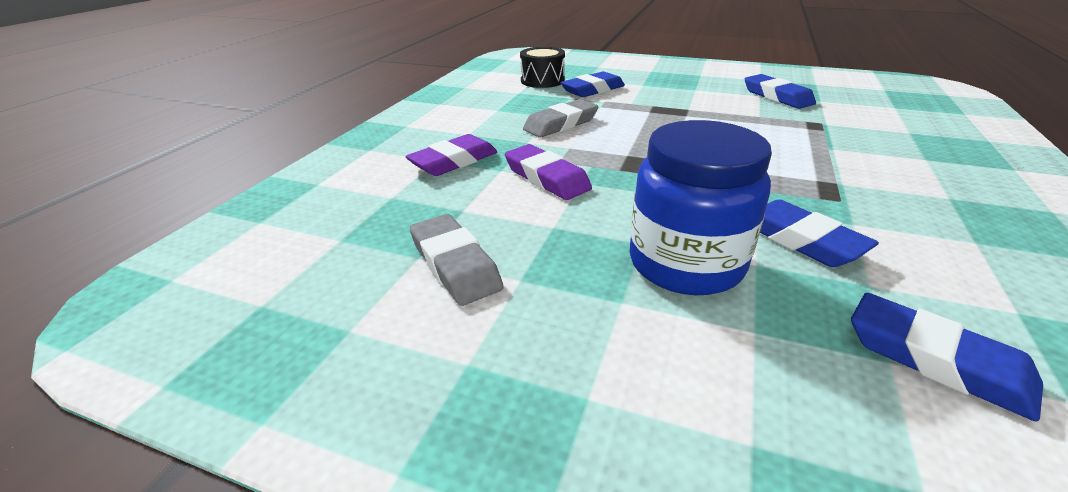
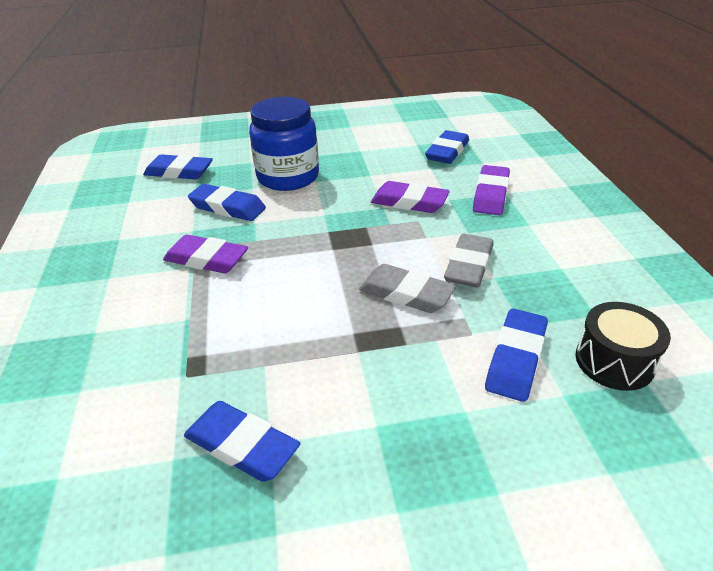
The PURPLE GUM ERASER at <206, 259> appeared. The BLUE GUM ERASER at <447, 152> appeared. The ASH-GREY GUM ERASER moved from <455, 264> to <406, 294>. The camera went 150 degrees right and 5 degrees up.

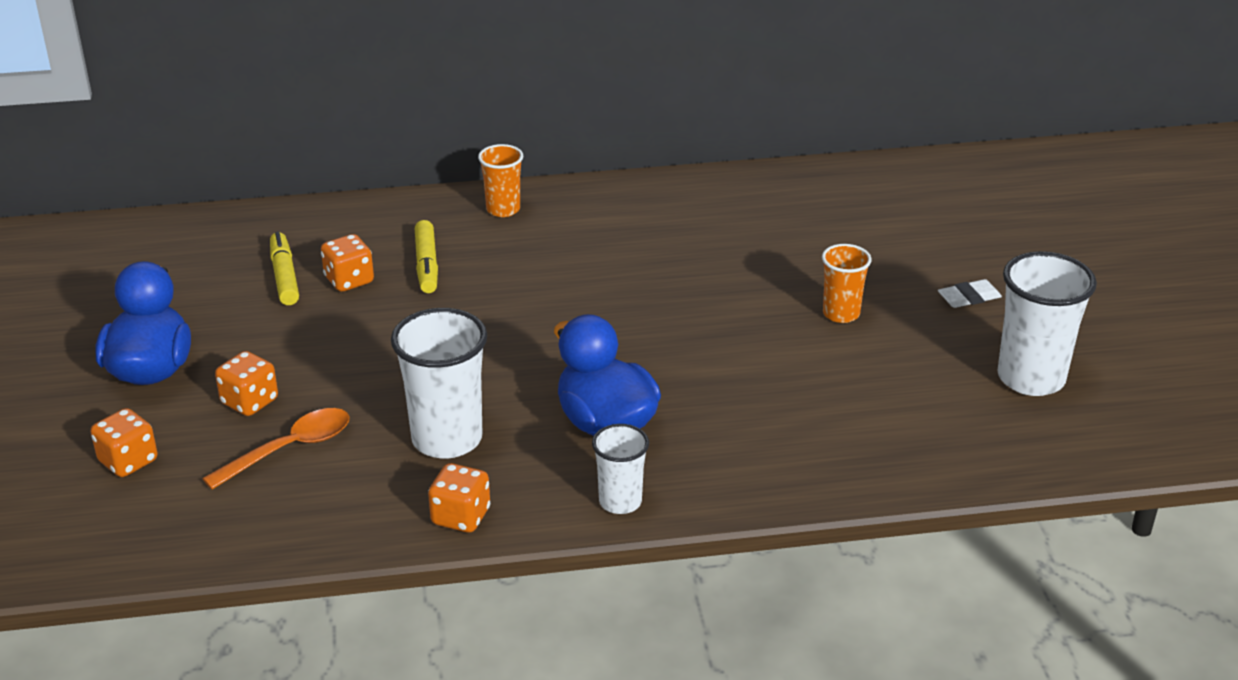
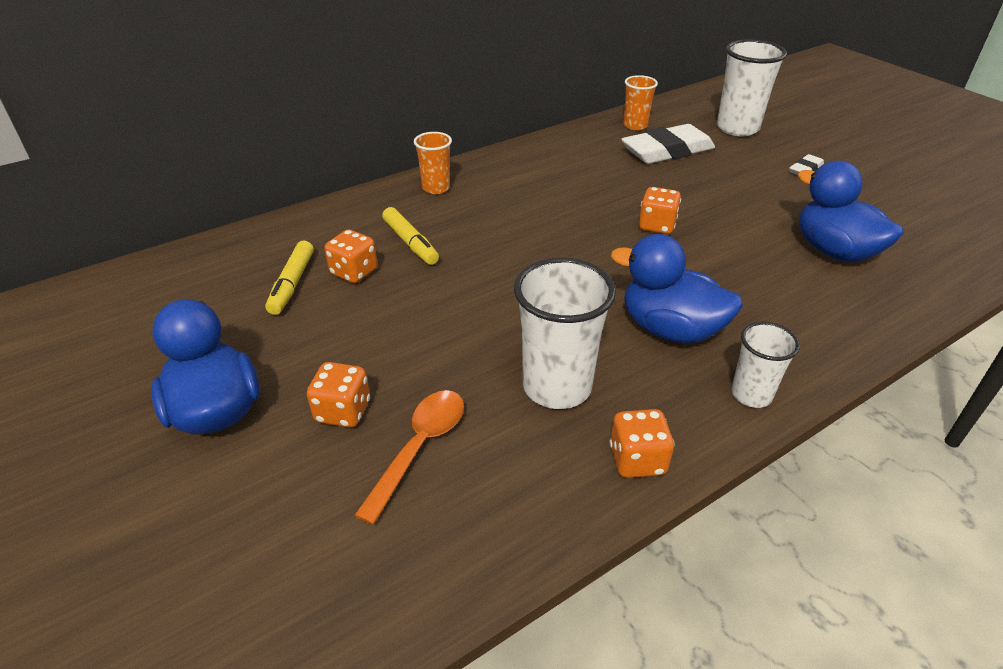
The SNOW-WHITE GUM ERASER at <667, 151> appeared. The BLUE DUCK at <834, 251> appeared. The ORANGE-COLOURED DIE moved from <128, 461> to <656, 226>. The ORANGE-COLOURED TUMBLER moved from <841, 313> to <635, 125>. The SNOW-WHITE TUMBLER moved from <1031, 378> to <737, 128>. The BRIGHT YELLOW MARKER at <284, 276> turned 135 degrees counterclockwise. The camera went 25 degrees left and 5 degrees up.

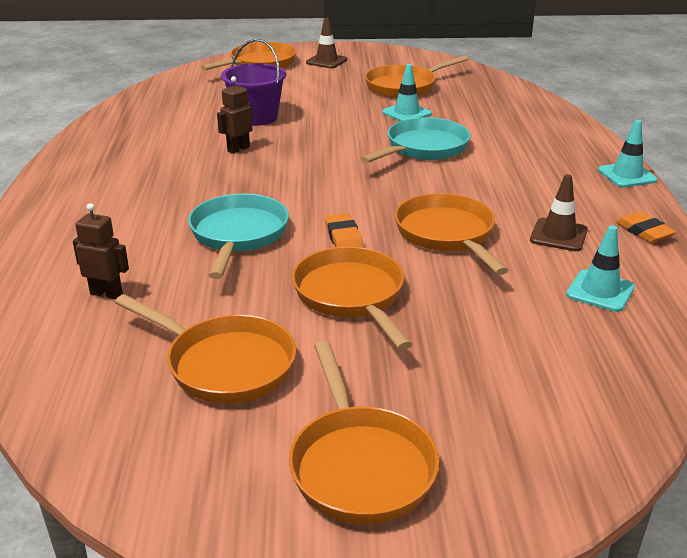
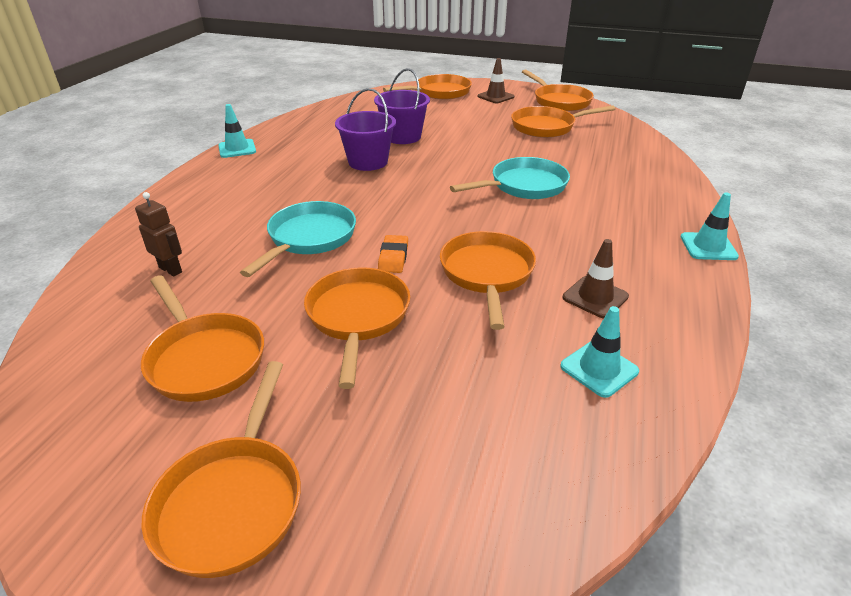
The ORANGE-COLOURED GUM ERASER at <644, 231> disappeared. The ORANGE-COLOURED SKILLET at <559, 101> appeared. The TURQUOISE TRAFFIC CONE moved from <406, 113> to <237, 149>. The DARK BROWN TOY ROBOT at <238, 149> was replaced by the PURPLE BUCKET at <368, 162>. The camera went 20 degrees right and 5 degrees up.

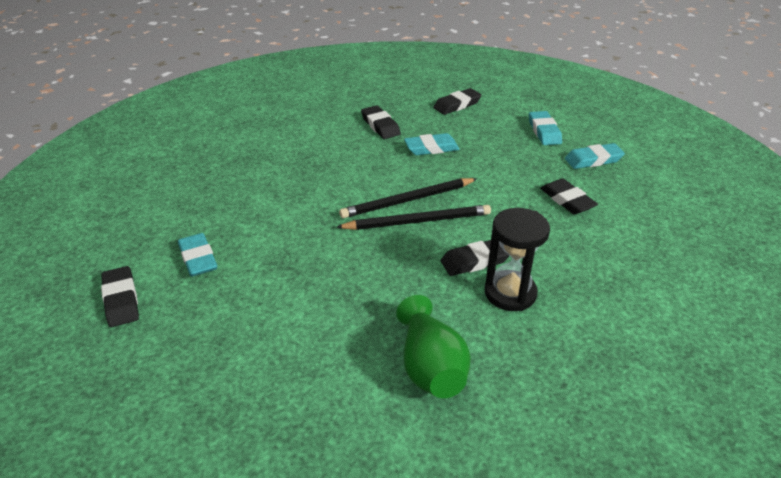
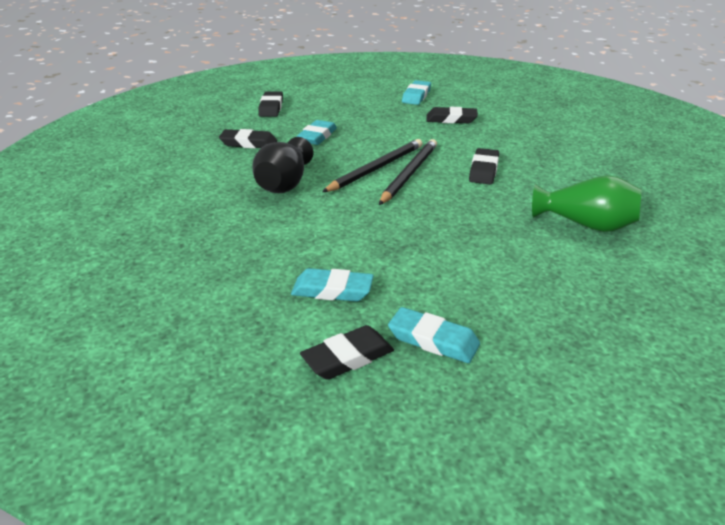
The BLACK SANDGLASS at <510, 293> disappeared. The BLACK VASE at <284, 184> appeared. The TURQUOISE GUM ERASER moved from <544, 131> to <433, 340>. The BLACK GUM ERASER at <121, 300> turned 45 degrees counterclockwise. The BLACK WOODEN PENCIL at <407, 200> turned 150 degrees counterclockwise. The camera went 55 degrees left and 5 degrees down.

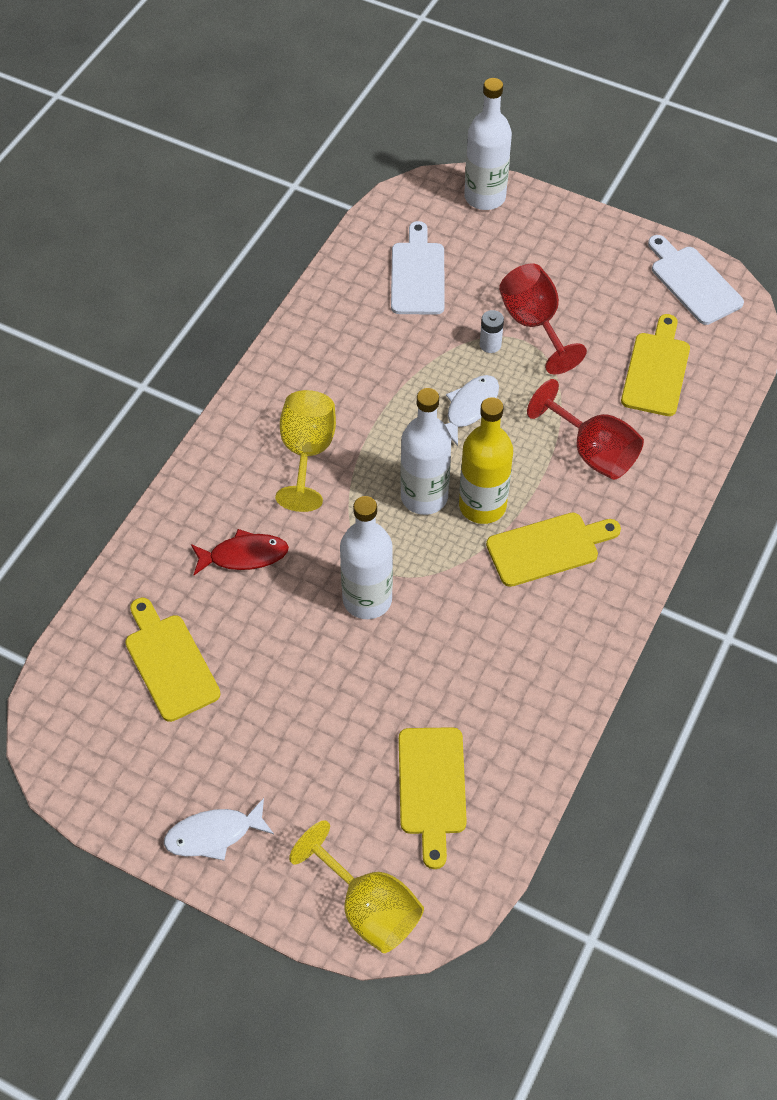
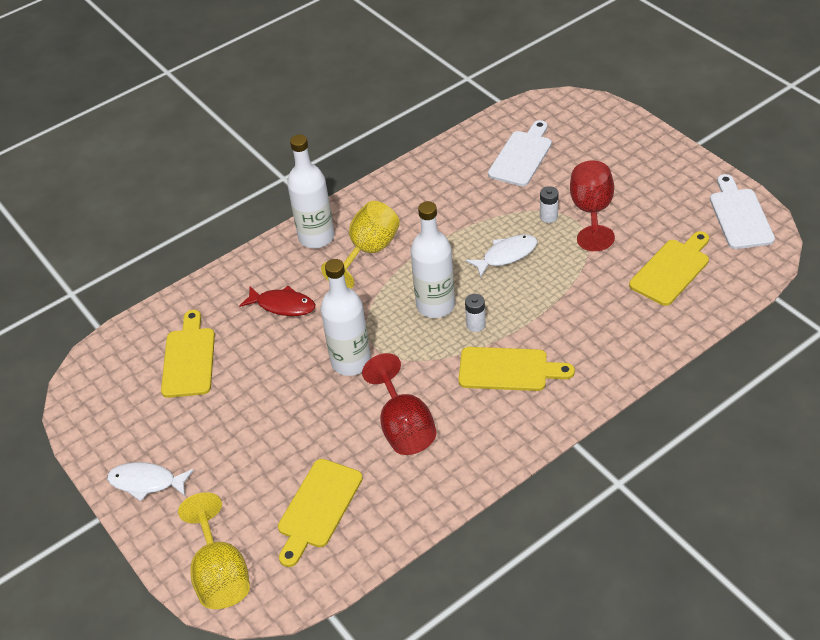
The SNOW-WHITE FLASK moved from <485, 197> to <316, 237>. The CRIMSON WINE GLASS moved from <593, 452> to <404, 427>. The BRIGHT YELLOW FLASK at <482, 505> was replaced by the SNOW-WHITE AA BATTERY at <475, 325>. The camera went 30 degrees right and 10 degrees down.

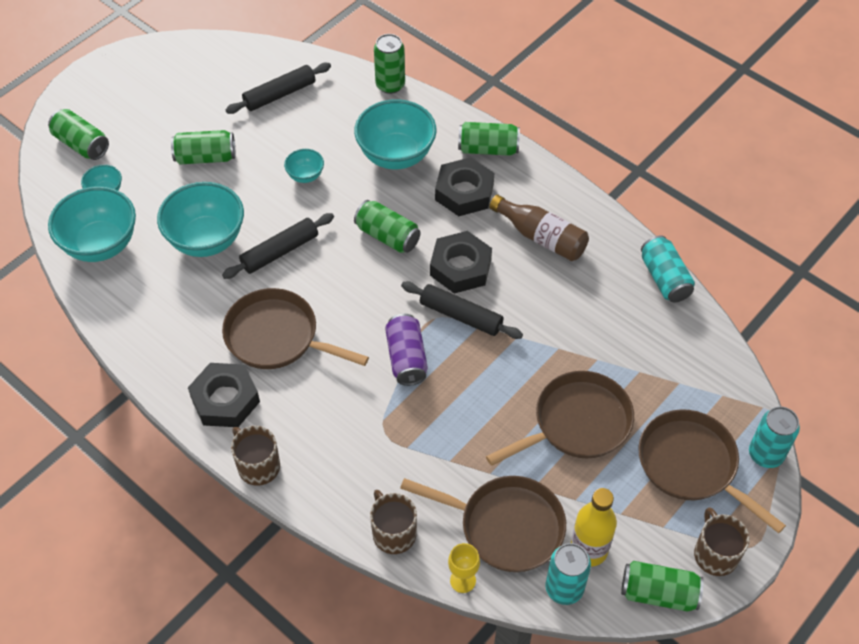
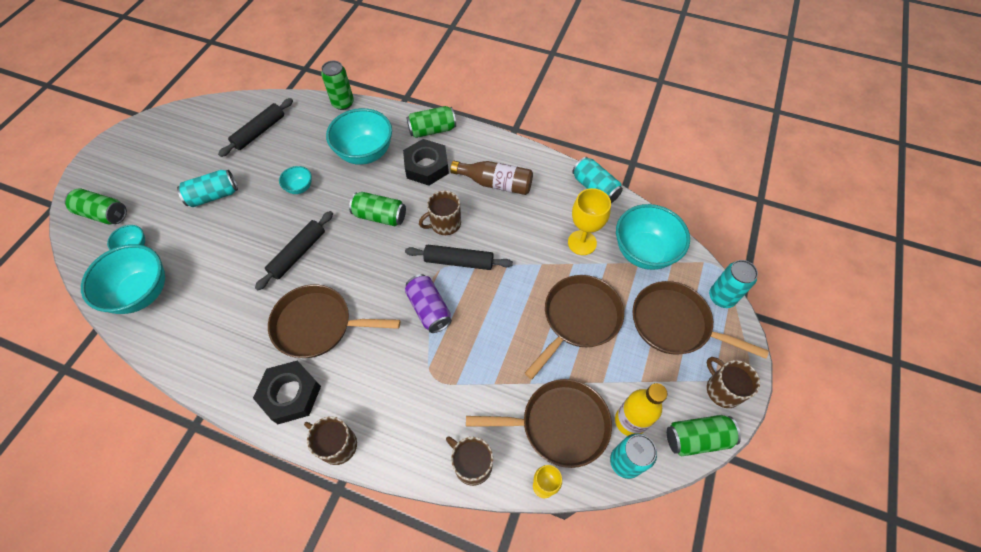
The BRIGHT YELLOW WINE GLASS at <582, 242> appeared. The TURQUOISE DEEP DISH moved from <206, 240> to <644, 252>. The BLACK NUT at <460, 267> was replaced by the DARK BROWN MUG at <444, 224>. The GREEN TIN at <205, 157> became the TURQUOISE TIN at <213, 196>. The camera went 20 degrees left and 5 degrees up.

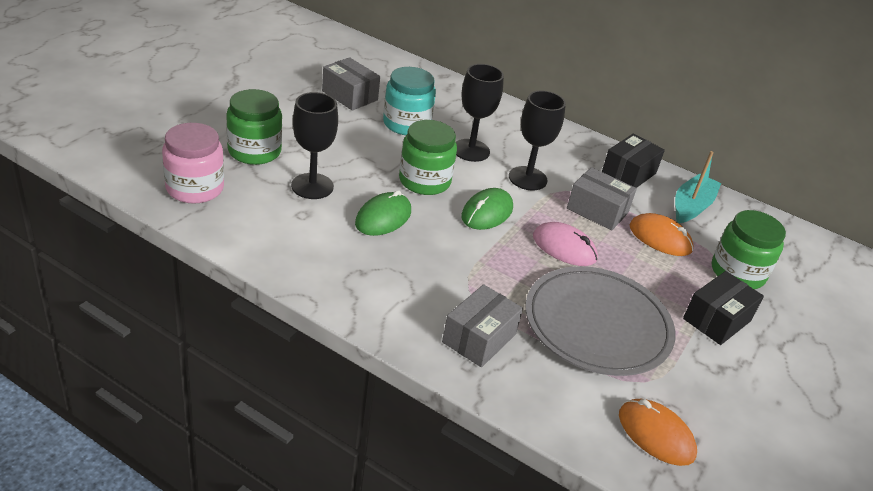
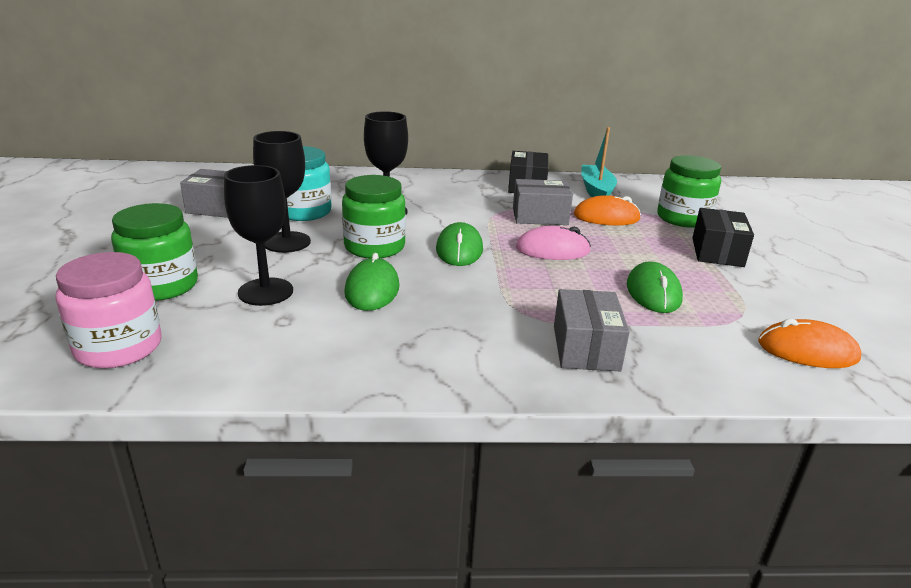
The BLACK WINE GLASS moved from <527, 178> to <287, 242>. The ASH-GREY PLATE at <597, 325> was replaced by the GREEN MOUSE at <653, 292>. The camera went 30 degrees left and 10 degrees down.

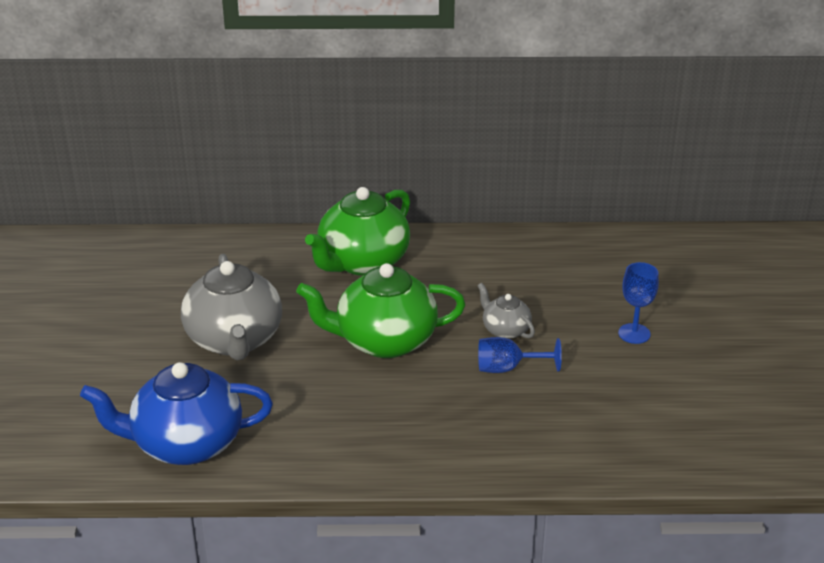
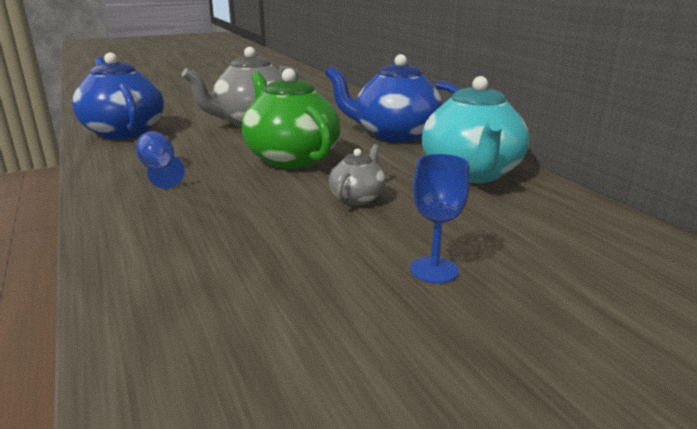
The TURQUOISE TEA POT at <471, 173> appeared. The BLUE WINE GLASS moved from <508, 368> to <160, 171>. The GREEN TEA POT at <362, 262> became the BLUE TEA POT at <394, 135>. The camera went 65 degrees right and 10 degrees down.

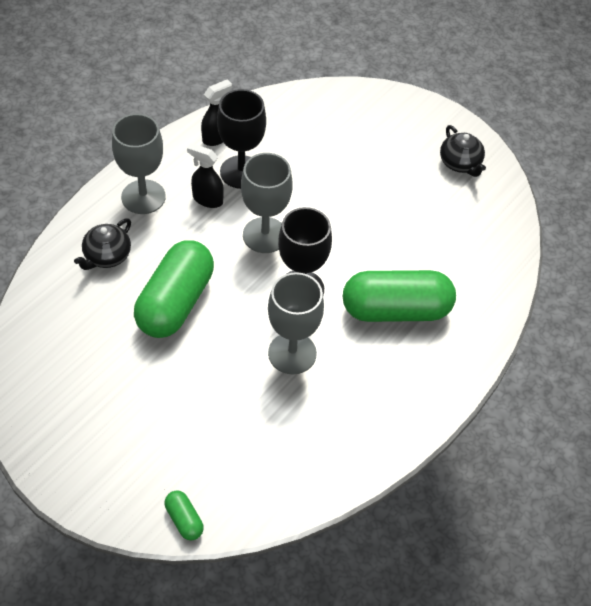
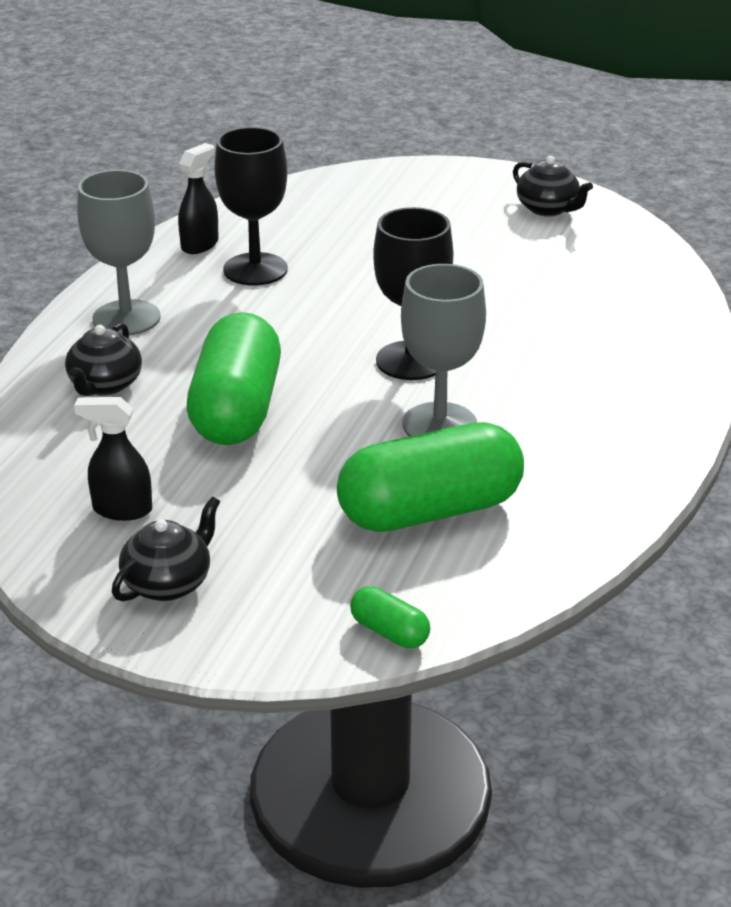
The ASH-GREY WINE GLASS at <265, 235> disappeared. The BLACK TEA POT at <168, 583> appeared. The BLACK SPRAY CLEANER moved from <207, 199> to <121, 510>. The GREEN PILL SHAPE moved from <396, 310> to <430, 511>. The camera went 15 degrees left and 20 degrees down.

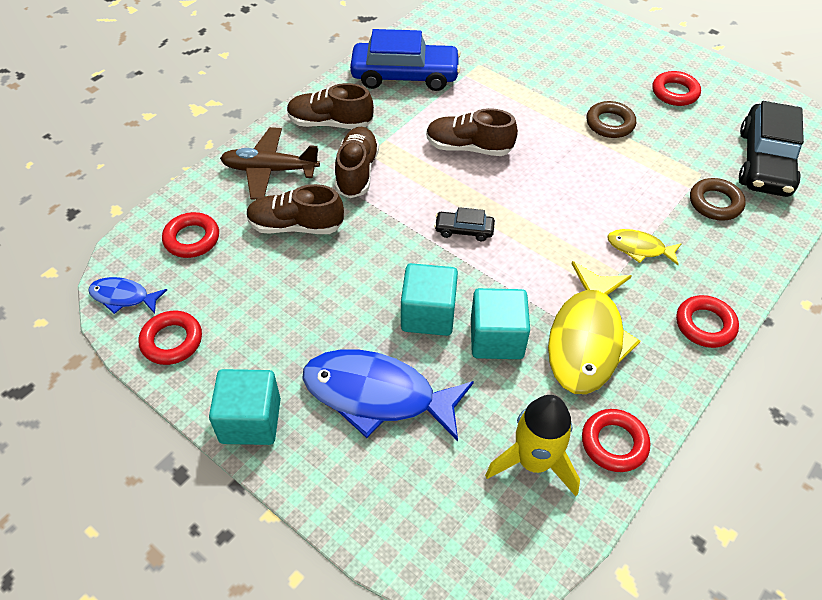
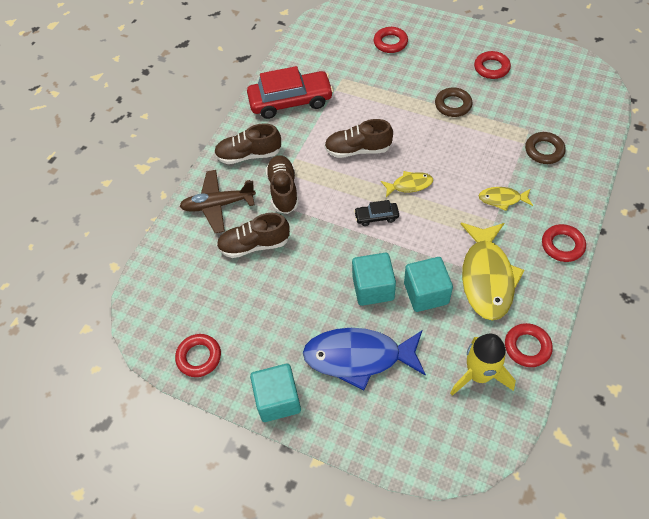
The BLUE TOY FISH at <123, 297> disappeared. The BLACK AUTOMOBILE at <764, 162> disappeared. The BRIGHT YELLOW TOY FISH at <409, 185> appeared. The CRIMSON RING moved from <192, 239> to <390, 43>. The BLUE AUTOMOBILE at <405, 76> became the CRIMSON AUTOMOBILE at <290, 101>. The camera went 10 degrees left and 5 degrees up.

